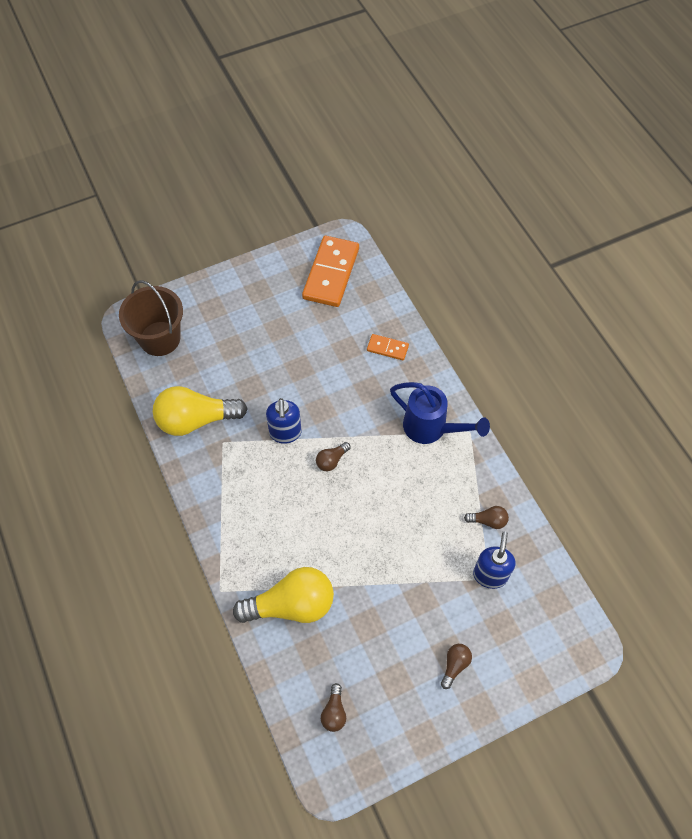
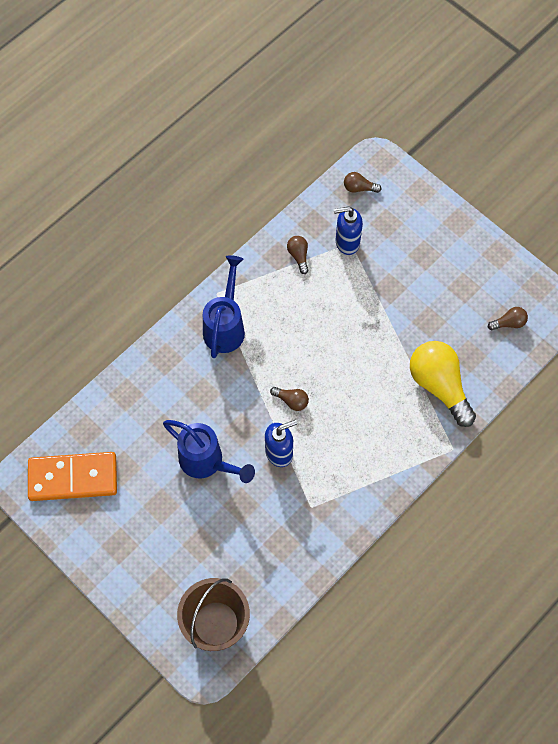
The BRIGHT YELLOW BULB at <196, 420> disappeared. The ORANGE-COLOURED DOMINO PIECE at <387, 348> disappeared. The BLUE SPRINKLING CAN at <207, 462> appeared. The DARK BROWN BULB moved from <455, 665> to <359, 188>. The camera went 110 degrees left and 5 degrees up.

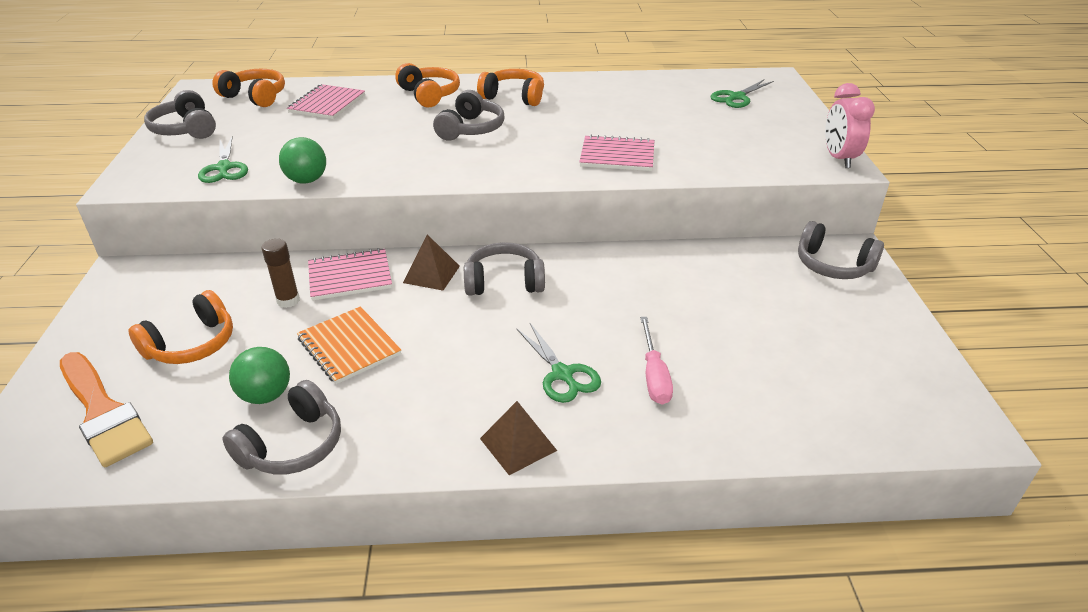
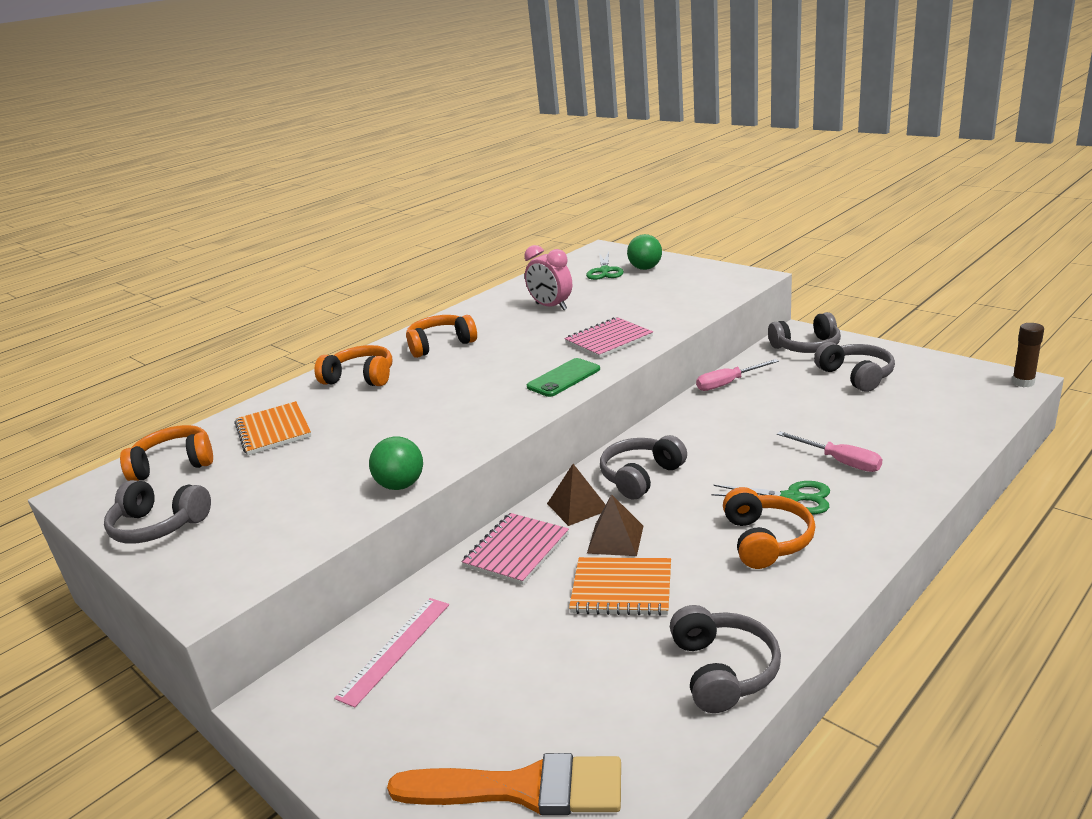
The GREEN SHEARS at <224, 168> disappeared. The ROSE-PINK STRAIGHTEDGE at <395, 649> appeared. The GREEN SMARTPHONE at <564, 378> appeared. The ROSE-PINK SCREWDRIVER at <728, 383> appeared. The ORANGE-COLOURED OVER-EAR HEADPHONES moved from <192, 344> to <765, 540>. The GREEN PLAY BALL moved from <266, 395> to <645, 268>. The DARK BROWN GLUE moved from <288, 301> to <1023, 382>. The ASH-GREY OVER-EAR HEADPHONES moved from <470, 129> to <856, 376>. The DARK BROWN SOLID PYRAMID moved from <518, 444> to <615, 539>. The ROSE-PINK BEDSIDE CLOCK moved from <838, 158> to <551, 307>. The ROSE-PINK EXERCISE BOOK at <327, 104> became the ORANGE-COLOURED EXERCISE BOOK at <273, 430>. The camera went 40 degrees left and 10 degrees down.

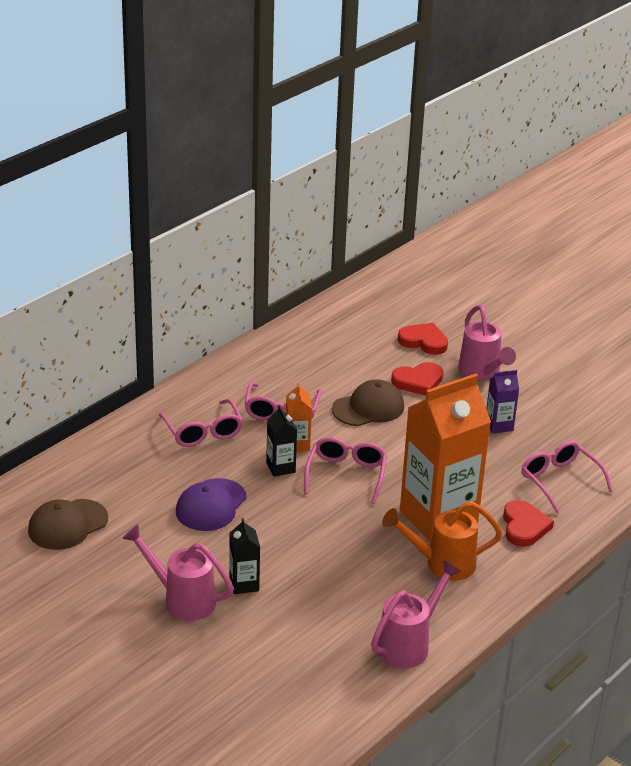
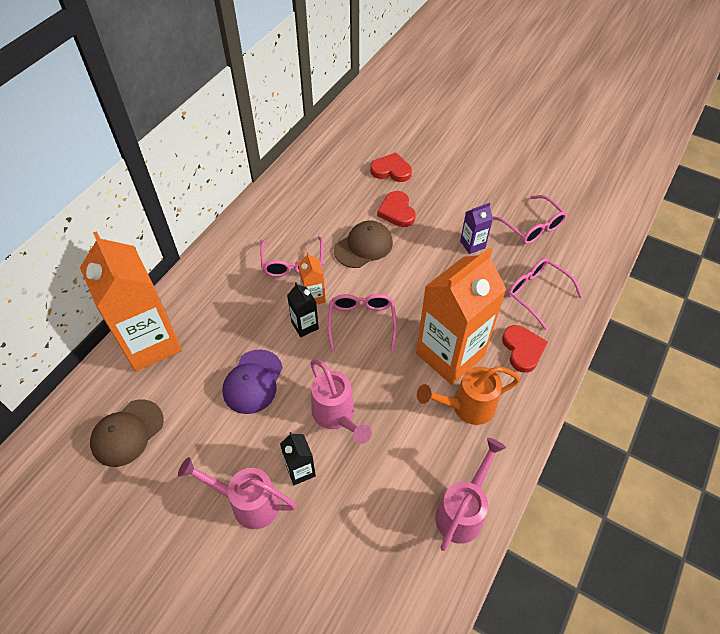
The ORANGE-COLOURED JUICE CARTON at <150, 343> appeared. The ROSE-PINK SPECTACLES moved from <203, 432> to <532, 227>. The ROSE-PINK SPRINKLING CAN moved from <482, 373> to <337, 416>. The CRIMSON HEART SHAPE at <418, 381> turned 105 degrees clockwise. The camera went 10 degrees left and 20 degrees up.

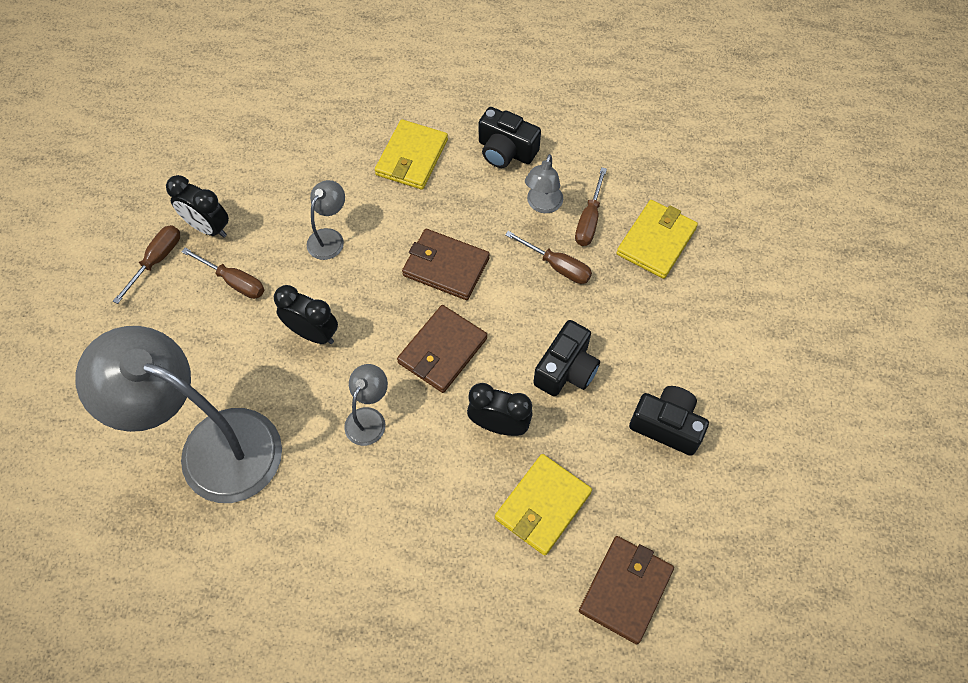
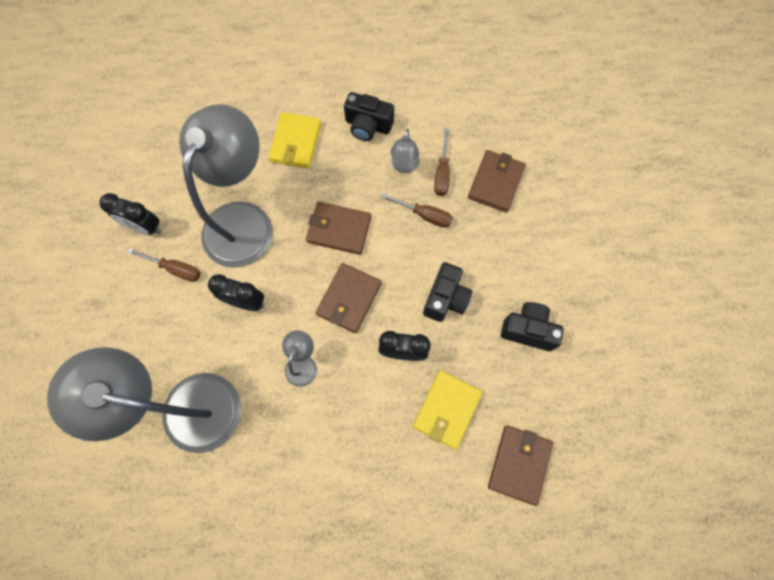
The DARK BROWN SCREWDRIVER at <157, 260> disappeared. The BRIGHT YELLOW WALLET at <656, 241> became the DARK BROWN WALLET at <495, 182>. The ASH-GREY READING LAMP at <329, 238> changed to 2.40 times the size. The camera went 10 degrees left and 10 degrees up.

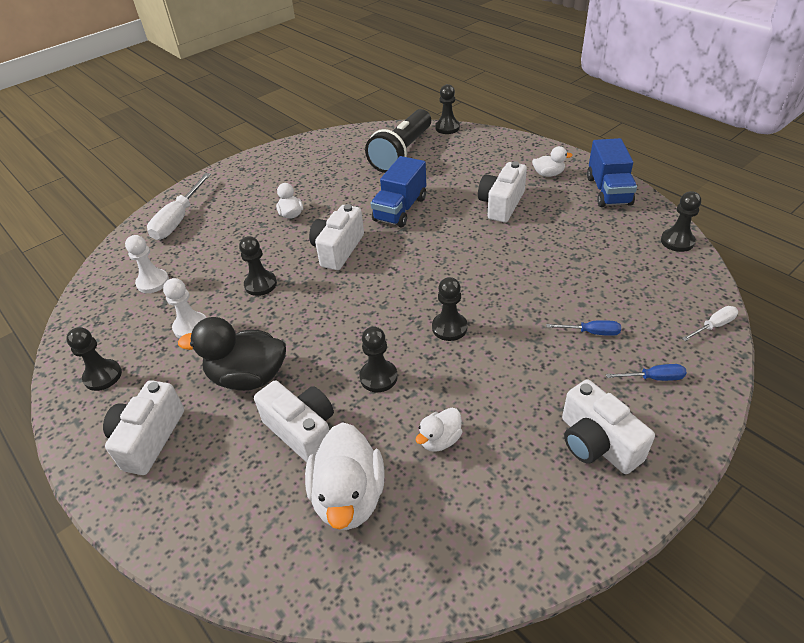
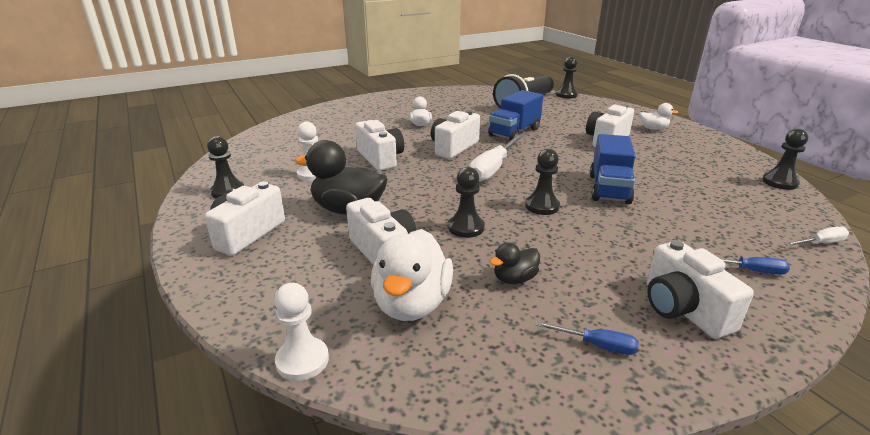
The SNOW-WHITE PAWN moved from <153, 282> to <302, 360>. The SNOW-WHITE SCREWDRIVER moved from <178, 219> to <492, 169>. The BLUE SCREWDRIVER moved from <591, 332> to <597, 345>. The BLUE TRUCK moved from <608, 191> to <609, 189>. The BLACK PAWN at <260, 284> was replaced by the SNOW-WHITE PHOTO CAMERA at <380, 158>. The SNOW-WHITE DUCK at <440, 440> became the BLACK DUCK at <514, 279>. The camera went 10 degrees right and 15 degrees down.

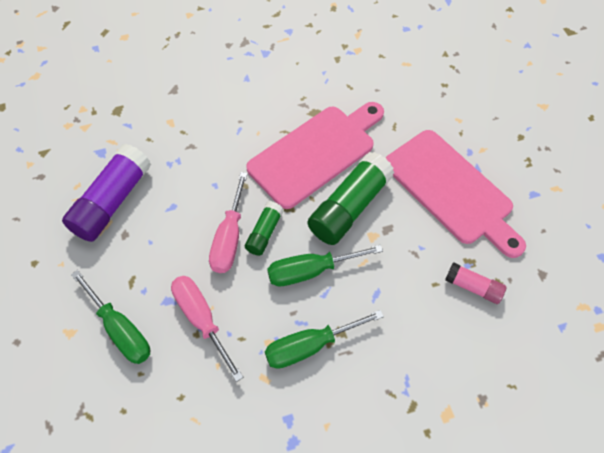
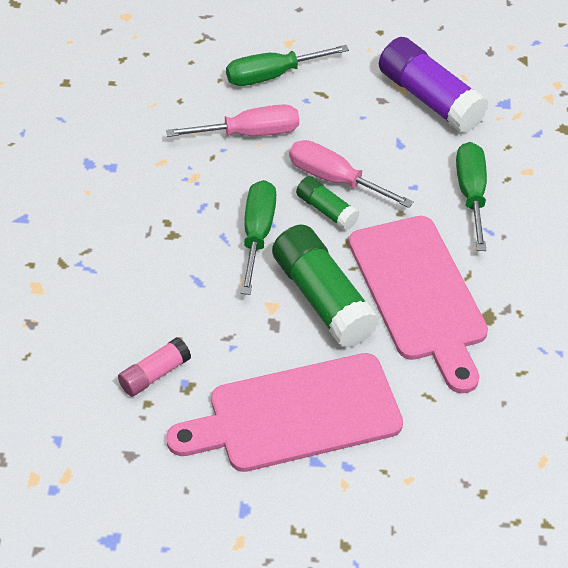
The GREEN SCREWDRIVER moved from <310, 346> to <471, 194>. The camera went 110 degrees right and 10 degrees down.

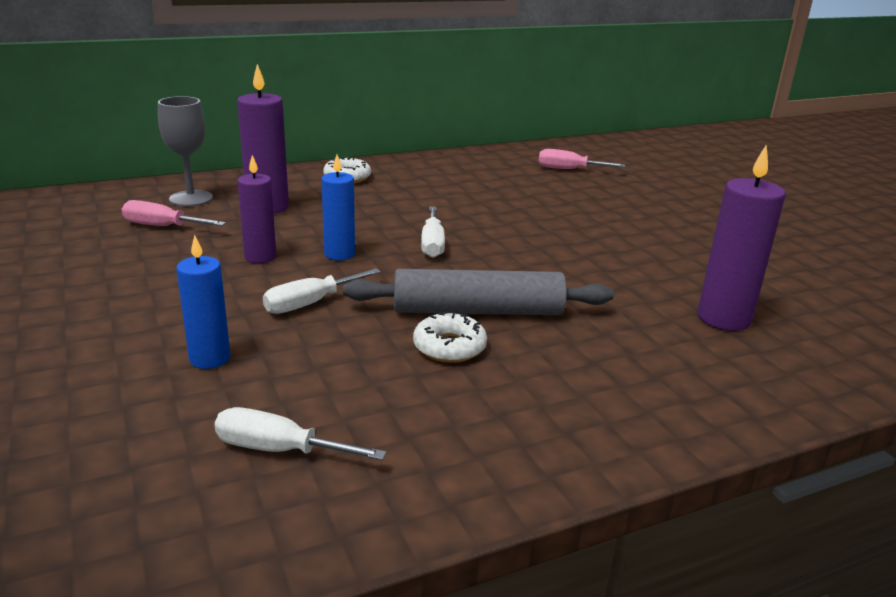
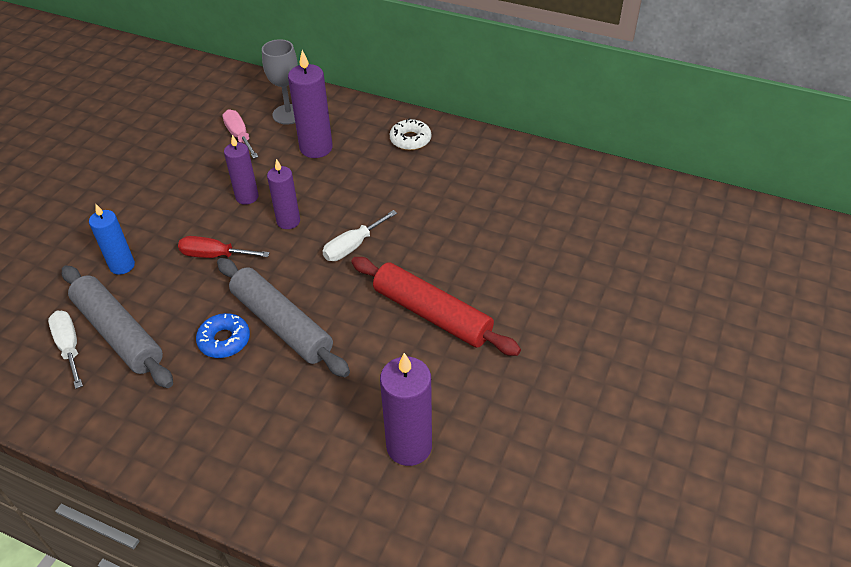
The ROSE-PINK SCREWDRIVER at <569, 169> disappeared. The ASH-GREY ROLLING PIN at <118, 333> appeared. The CRIMSON ROLLING PIN at <432, 314> appeared. The SNOW-WHITE SCREWDRIVER at <310, 303> became the CRIMSON SCREWDRIVER at <214, 255>. The BLUE PILLAR CANDLE at <339, 254> became the PURPLE PILLAR CANDLE at <288, 221>. The SNOW-WHITE GLAZED DONUT at <449, 347> became the BLUE GLAZED DONUT at <224, 340>. The camera went 50 degrees right and 20 degrees up.

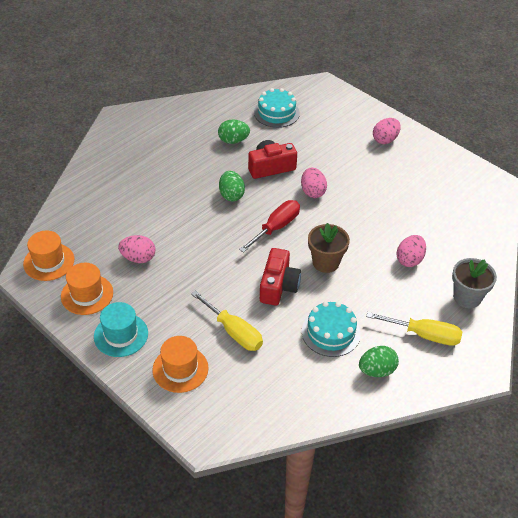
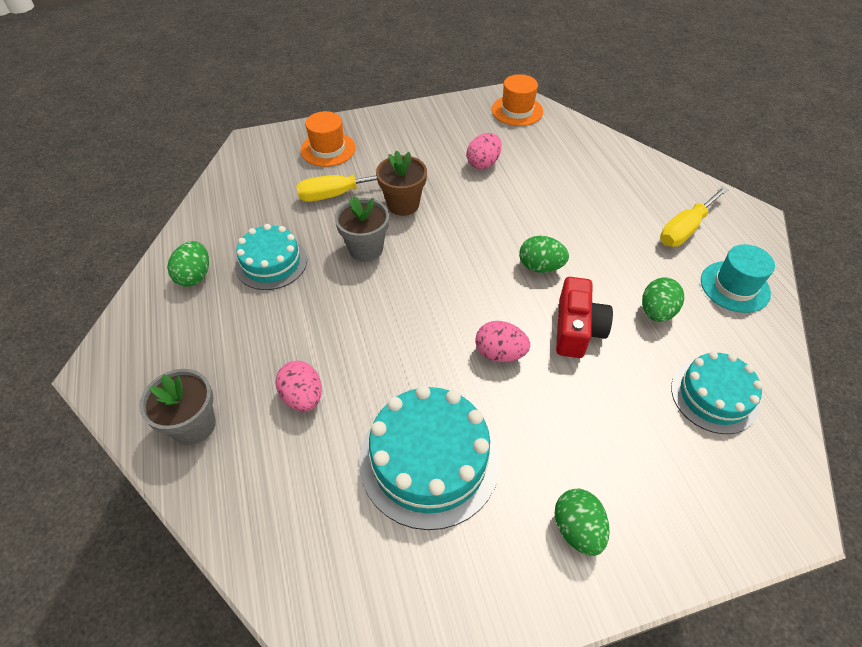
The ORANGE-COLOURED TOP HAT at <87, 294> disappeared. The CRIMSON SCREWDRIVER at <276, 227> disappeared. The TURQUOISE GATEAU at <429, 459> appeared. The TURQUOISE TOP HAT moved from <121, 335> to <734, 286>. The DARK BROWN POTTED PLANT moved from <326, 262> to <403, 204>. The BRIGHT YELLOW SCREWDRIVER moved from <424, 335> to <685, 229>. The CRIMSON PHOTO CAMERA at <278, 286> was replaced by the ASH-GREY POTTED PLANT at <366, 249>. The ROSE-PINK TOY EGG at <385, 140> became the GREEN TOY EGG at <577, 529>. The camera went 120 degrees right and 5 degrees up.

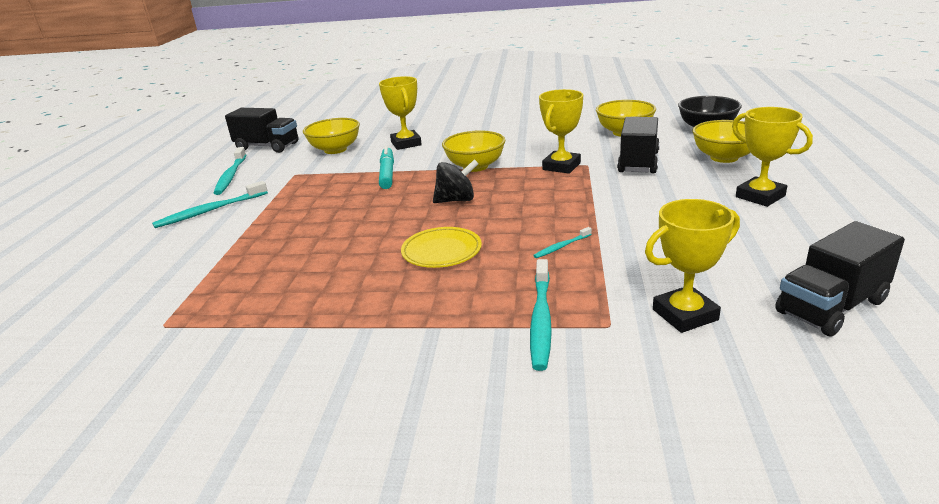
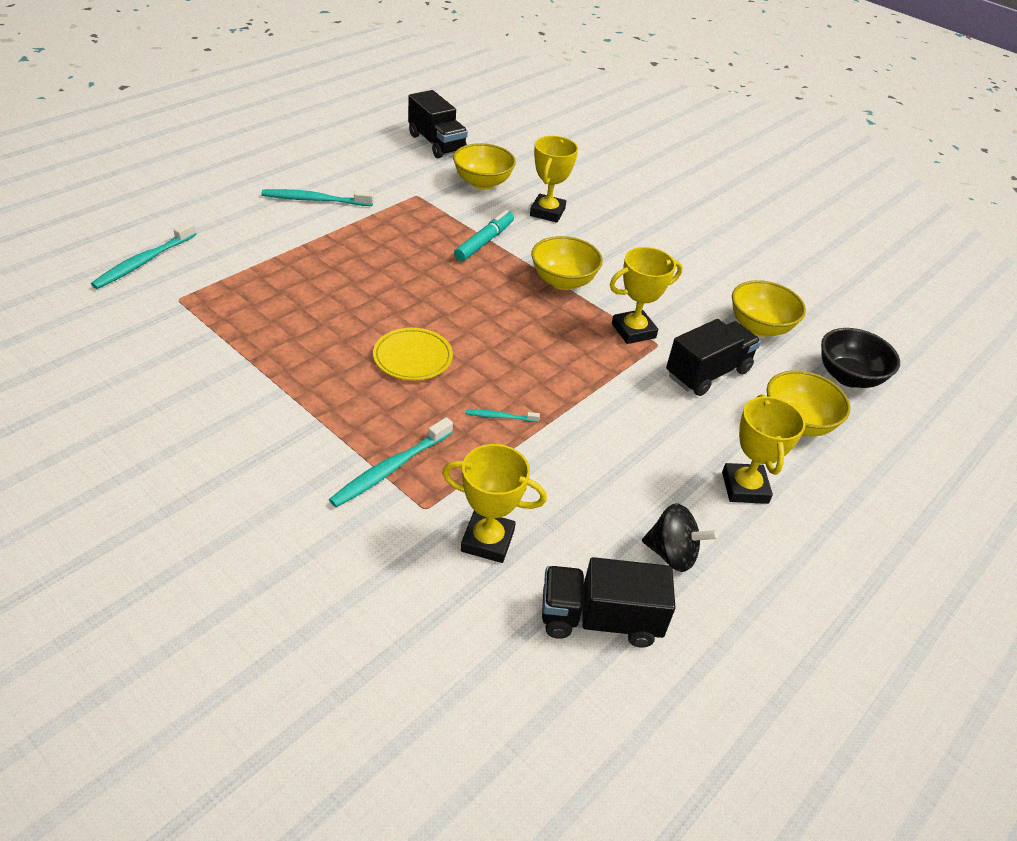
The TURQUOISE TOOTHBRUSH moved from <231, 176> to <144, 262>. The BLACK SPINNING TOP moved from <456, 200> to <672, 554>. The camera went 30 degrees right and 15 degrees up.

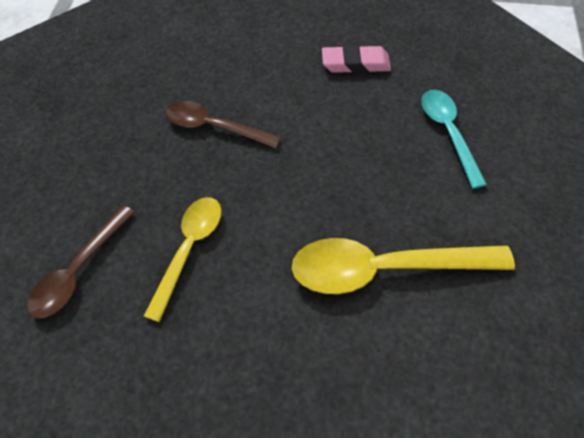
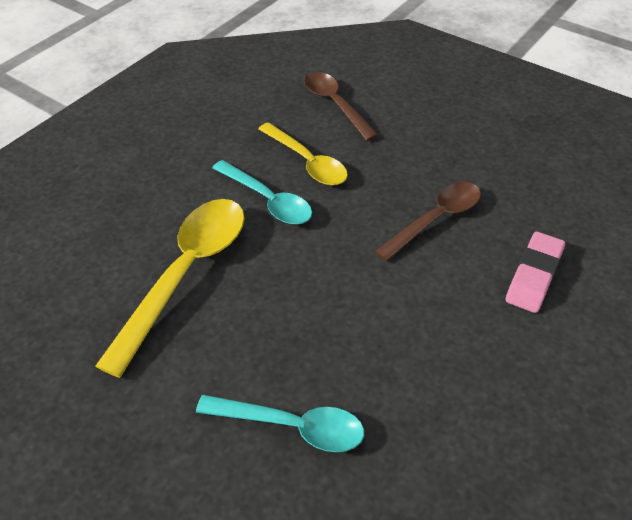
The TURQUOISE SPOON at <268, 200> appeared. The ROSE-PINK GUM ERASER moved from <355, 64> to <534, 276>. The camera went 120 degrees right and 10 degrees down.

